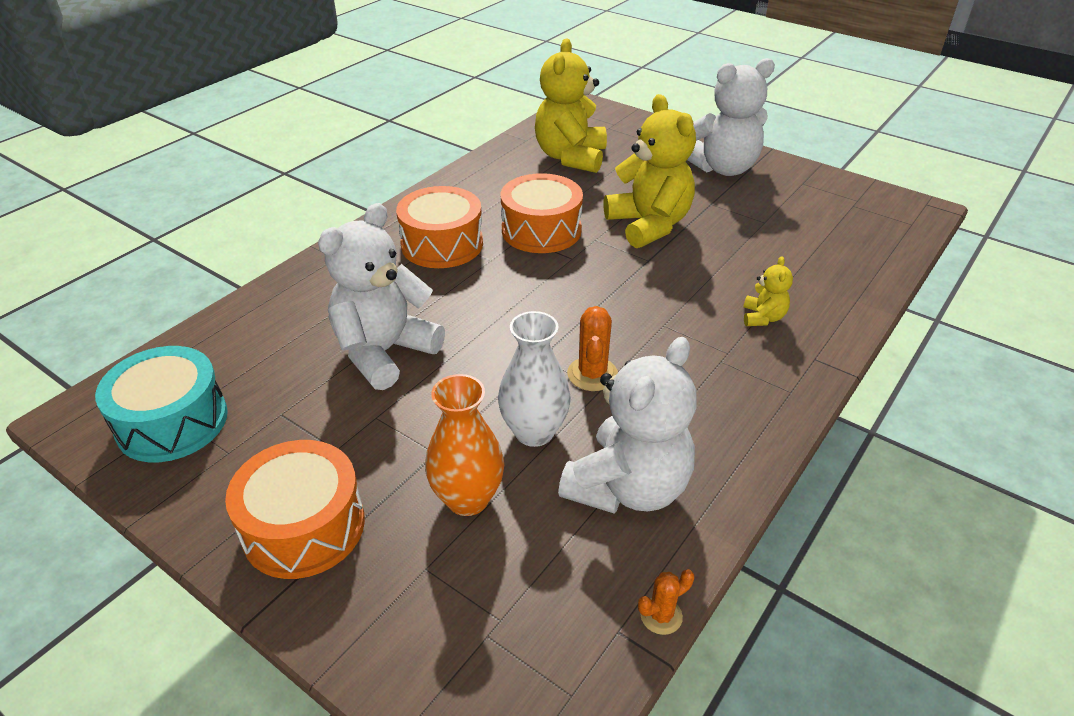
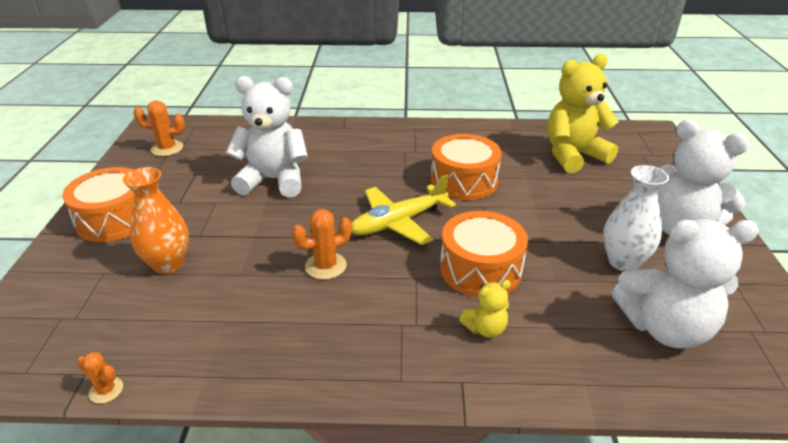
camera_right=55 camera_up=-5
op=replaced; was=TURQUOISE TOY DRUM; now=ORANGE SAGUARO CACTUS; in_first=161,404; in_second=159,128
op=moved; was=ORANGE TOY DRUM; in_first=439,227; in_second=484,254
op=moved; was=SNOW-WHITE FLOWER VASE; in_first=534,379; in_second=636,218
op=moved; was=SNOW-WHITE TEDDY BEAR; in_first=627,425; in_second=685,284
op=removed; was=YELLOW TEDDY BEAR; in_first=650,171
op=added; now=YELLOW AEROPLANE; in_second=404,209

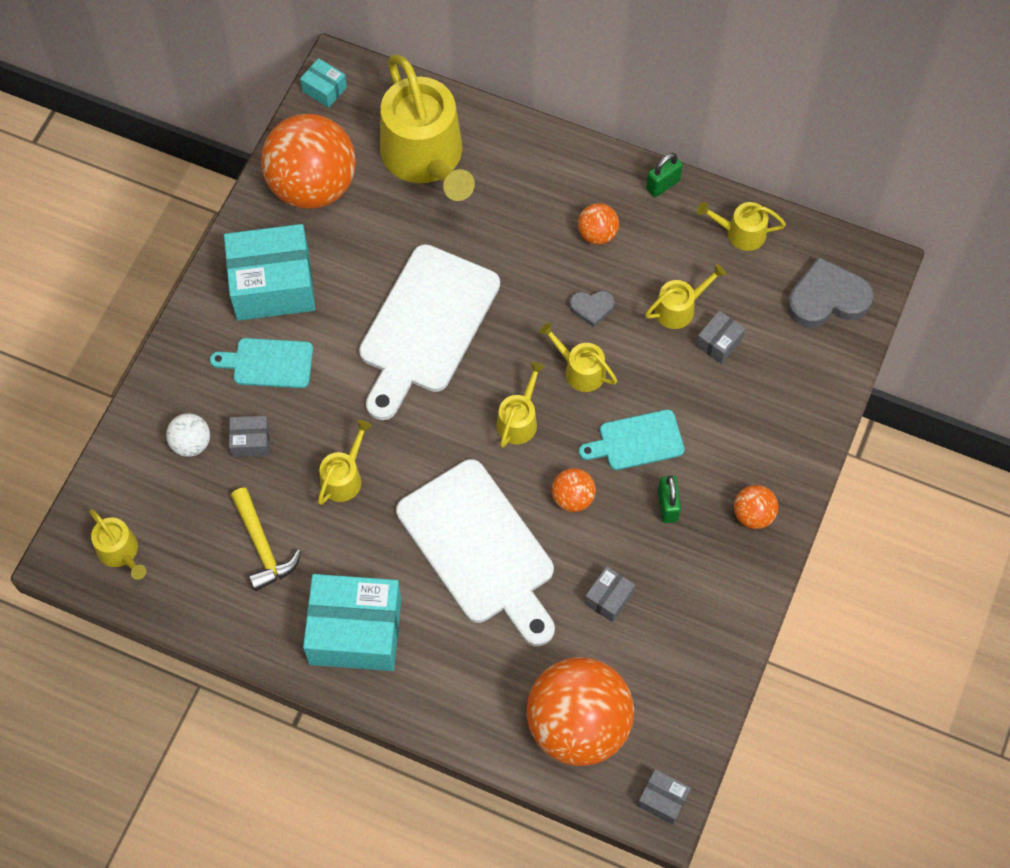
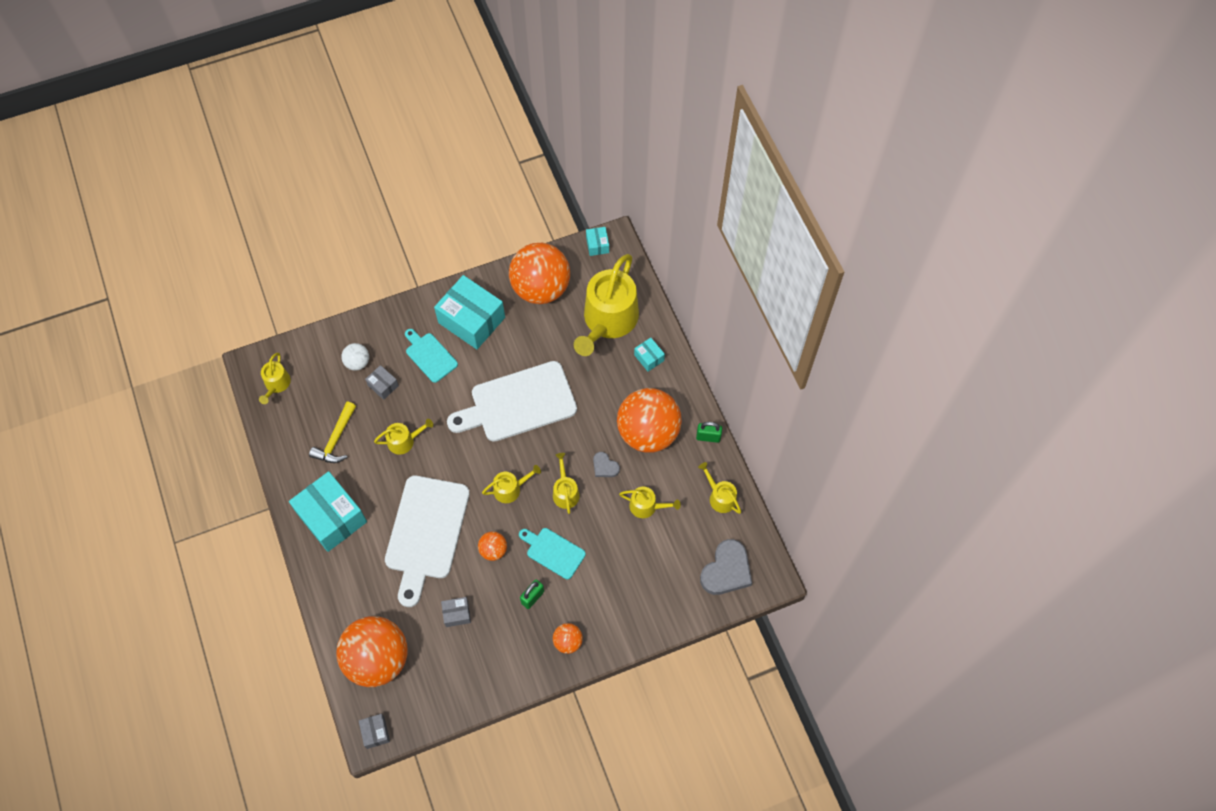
camera_right=45 camera_up=0
op=resized; was=ORANGE PLAY BALL; in_first=598,224; in_second=649,420; ratio=2.28
op=removed; was=GREY PARCEL; in_first=720,337
op=turned; was=GREY LOVE HEART; in_first=830,292; in_second=726,567; clockwise=90
op=added; now=TURQUOISE PARCEL; in_second=649,354

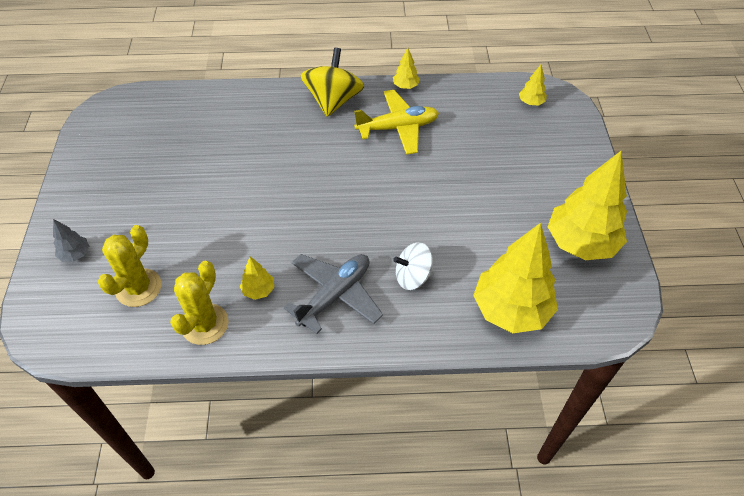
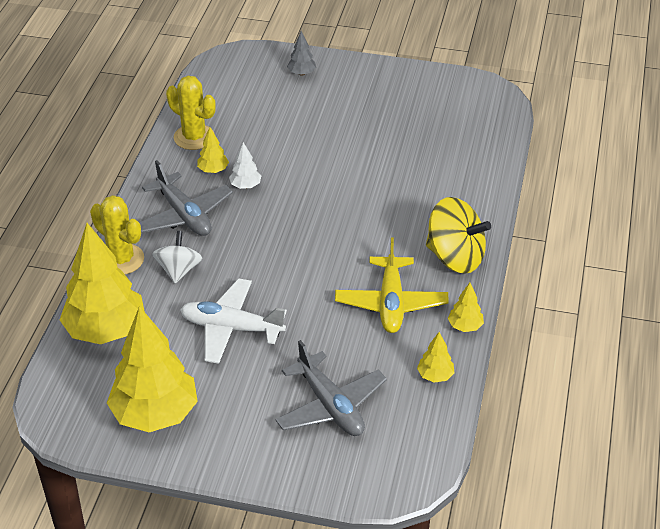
camera_right=105 camera_up=-10
op=moved; was=YELLOW SAGUARO CACTUS; in_first=129,266; in_second=117,234
op=moved; was=YELLOW FIR TREE; in_first=533,85; in_second=435,357
op=added; now=SNOW-WHITE AEROPLANE; in_second=233,321
op=added; now=SNOW-WHITE FIR TREE; in_second=245,165
op=added; now=GREY AEROPLANE; in_second=331,388

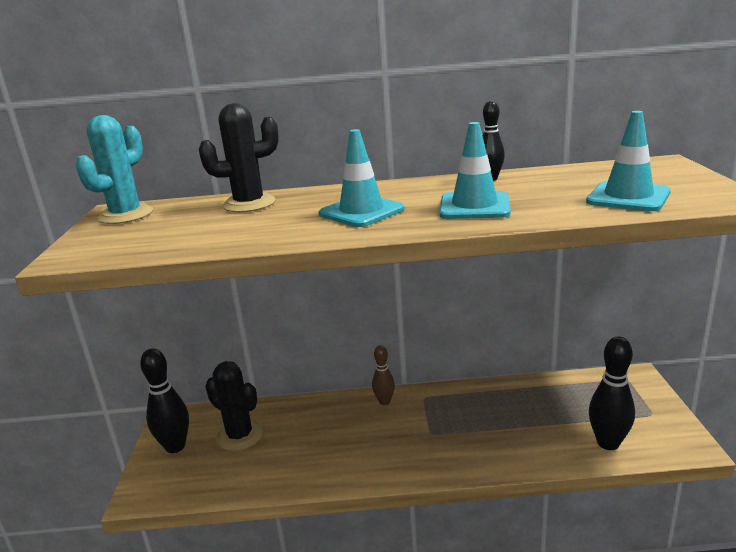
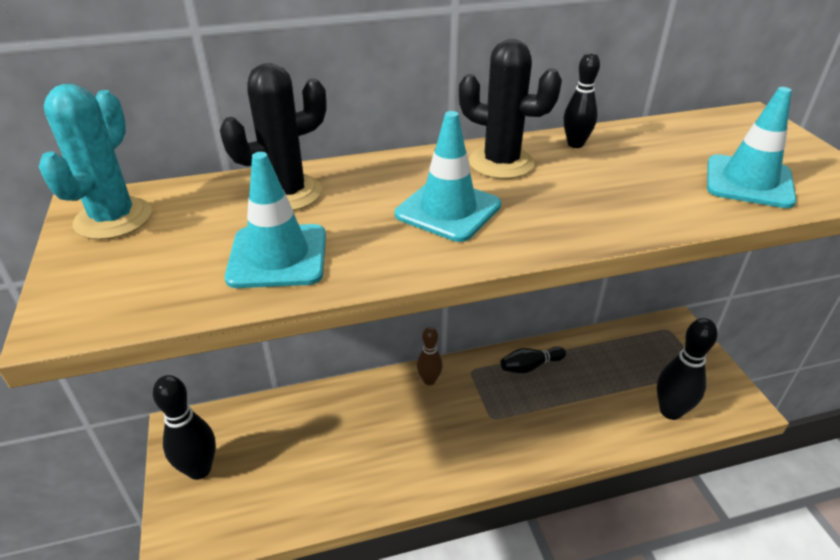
camera_right=-15 camera_up=15
op=moved; was=EBONY SAGUARO CACTUS; in_first=234,406; in_second=510,109
op=moved; was=TURQUOISE ROAD CONE; in_first=475,170; in_second=275,220
op=added; now=EBONY BOWLING PIN; in_second=533,360

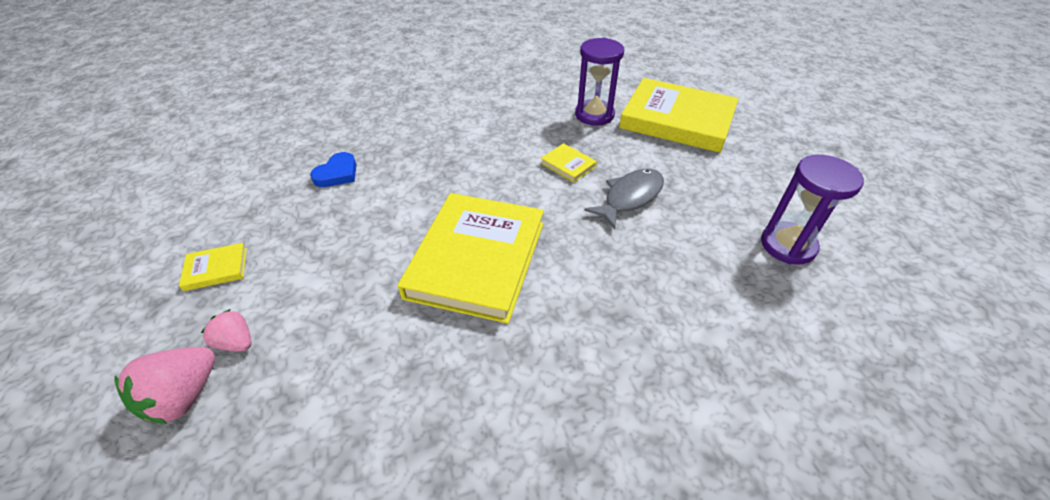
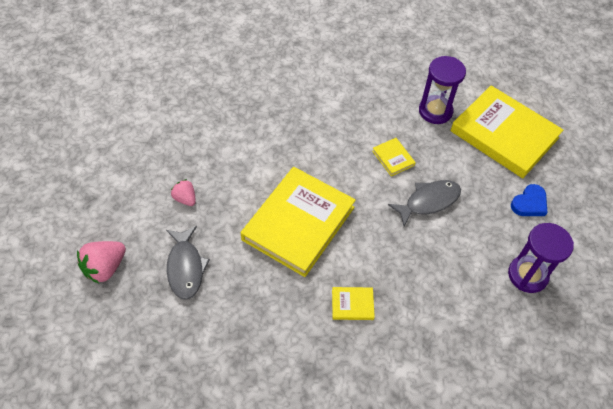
camera_right=15 camera_up=10
op=moved; was=YELLOW BOOK; in_first=213,267; in_second=353,303
op=moved; was=PINK BERRY; in_first=226,330; in_second=183,192
op=moved; was=BLUE LOVE HEART; in_first=333,169; in_second=529,200
op=added; now=GREY TOY FISH; in_second=188,263

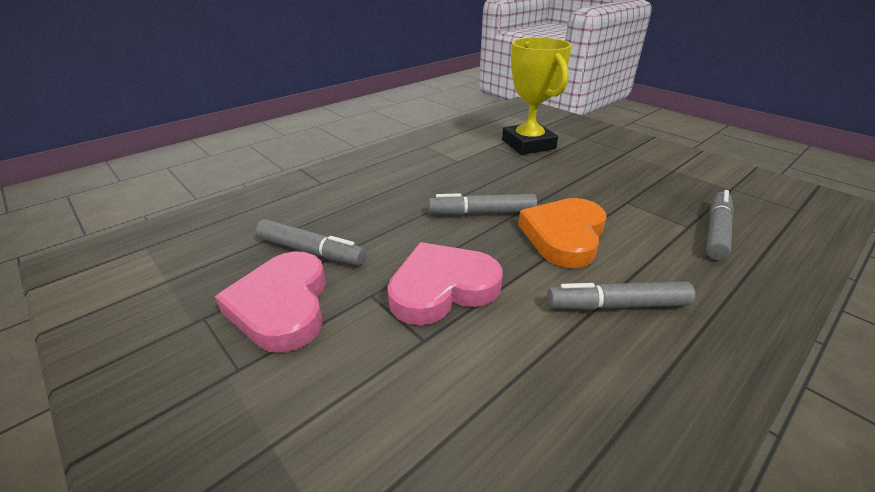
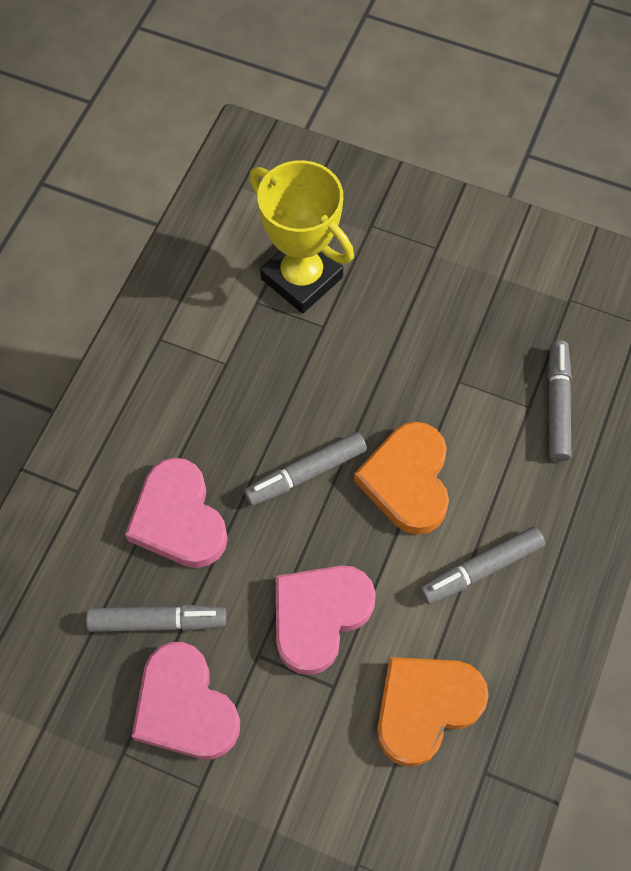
camera_right=-25 camera_up=30
op=added; now=PINK LOVE HEART; in_second=176,513
op=added; now=ORANGE LOVE HEART; in_second=433,712

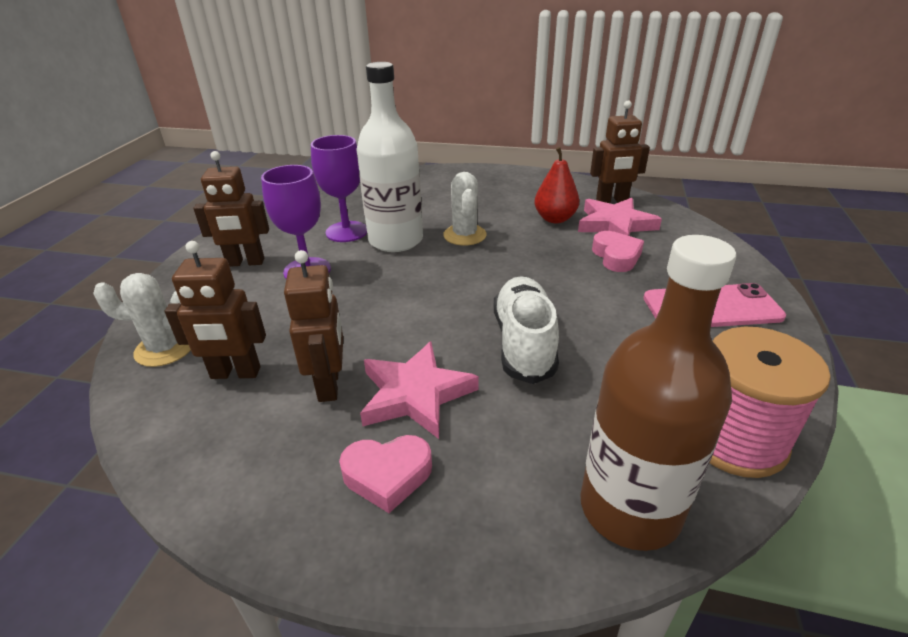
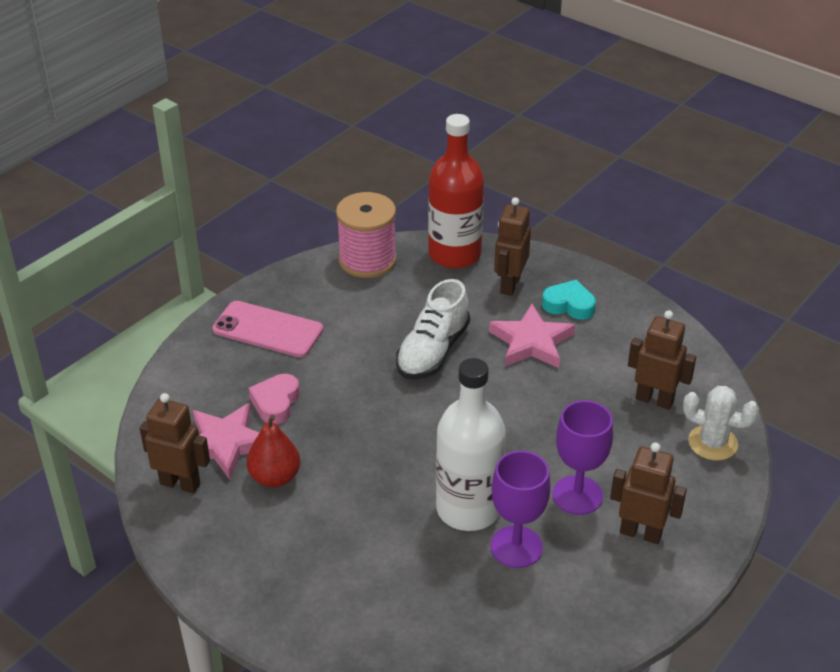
camera_right=-155 camera_up=5
op=moved; was=BROWN TOY ROBOT; in_first=313,326; in_second=512,246
op=recoloured; was=PINK LOVE HEART; now=TURQUOISE LOVE HEART; in_first=385,474; in_second=569,300
op=removed; was=SNOW-WHITE SAGUARO CACTUS; in_first=465,209
op=recoloured; was=BROWN DRINK BOTTLE; now=CRIMSON DRINK BOTTLE; in_first=658,393; in_second=456,191

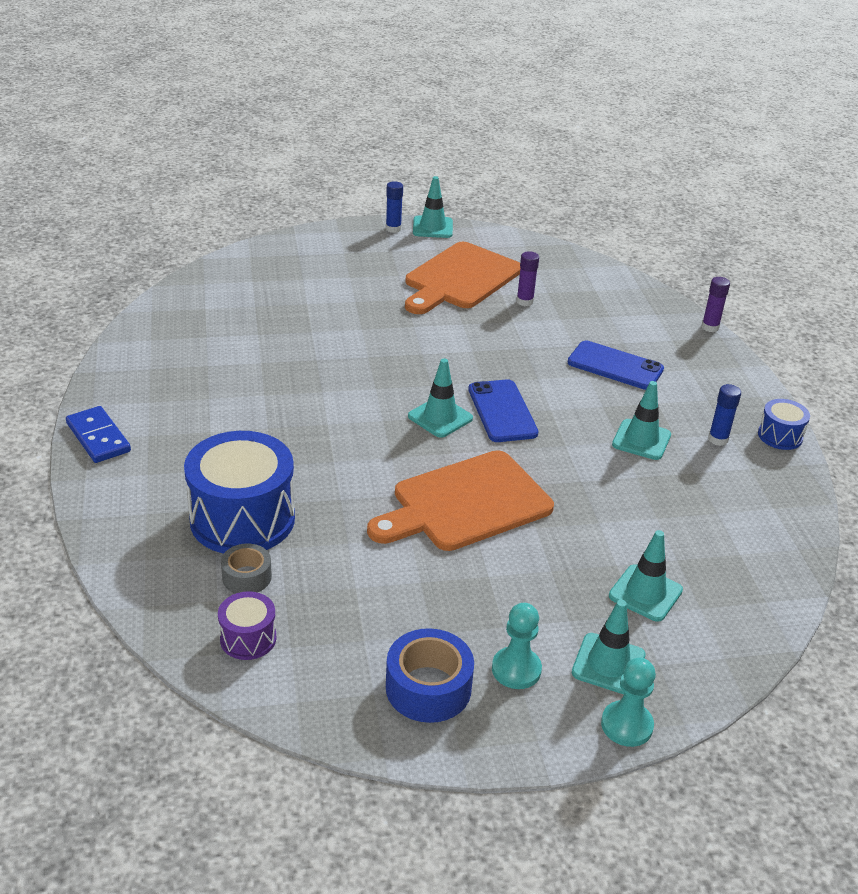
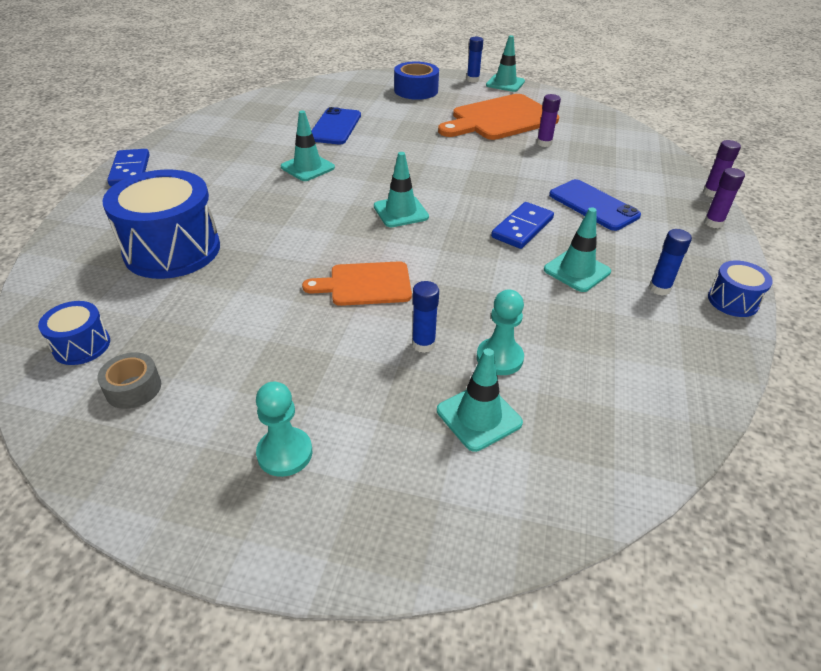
camera_right=25 camera_up=5
op=recoloured; was=VIOLET TOY DRUM; now=BLUE TOY DRUM; in_first=247,625; in_second=74,333
op=moved; was=GREY STICKY TAPE; in_first=246,568; in_second=129,380
op=resized; was=ORANGE CHOPPING BOARD; in_first=460,500; in_second=357,283; ratio=0.59
op=moved; was=BLUE STICKY TAPE; in_first=430,675; in_second=416,80
op=moved; was=BLUE SMARTPHONE; in_first=503,410; in_second=336,125
op=moved; was=TURQUOISE ROAD CONE; in_first=608,647; in_second=308,145
op=moved; was=TURQUOISE GAME PAWN; in_first=628,702; in_second=500,332
op=added; now=BLUE STICK OF GLUE; in_second=425,317
op=added; now=BLUE DOMINO; in_second=522,225
op=added; now=VIOLET STICK OF GLUE; in_second=724,198

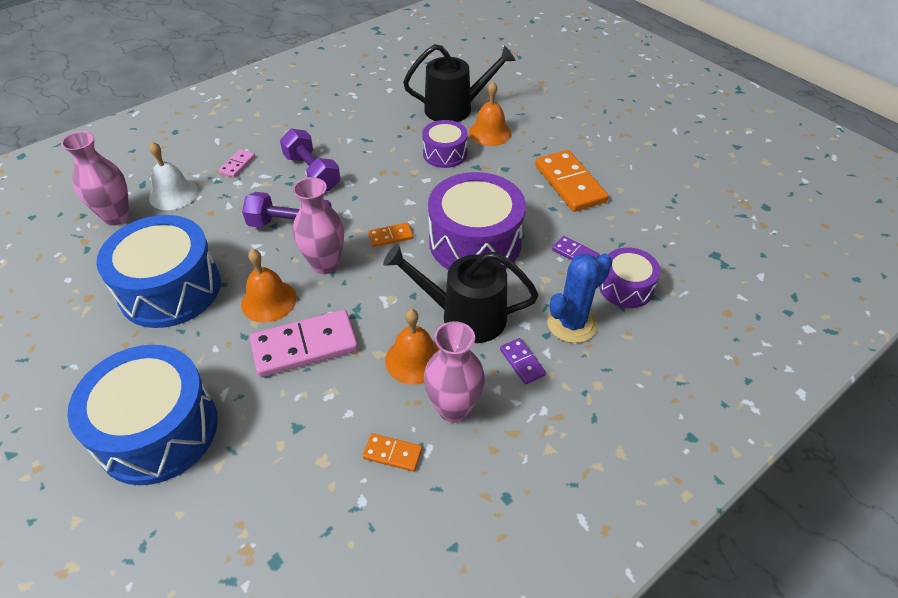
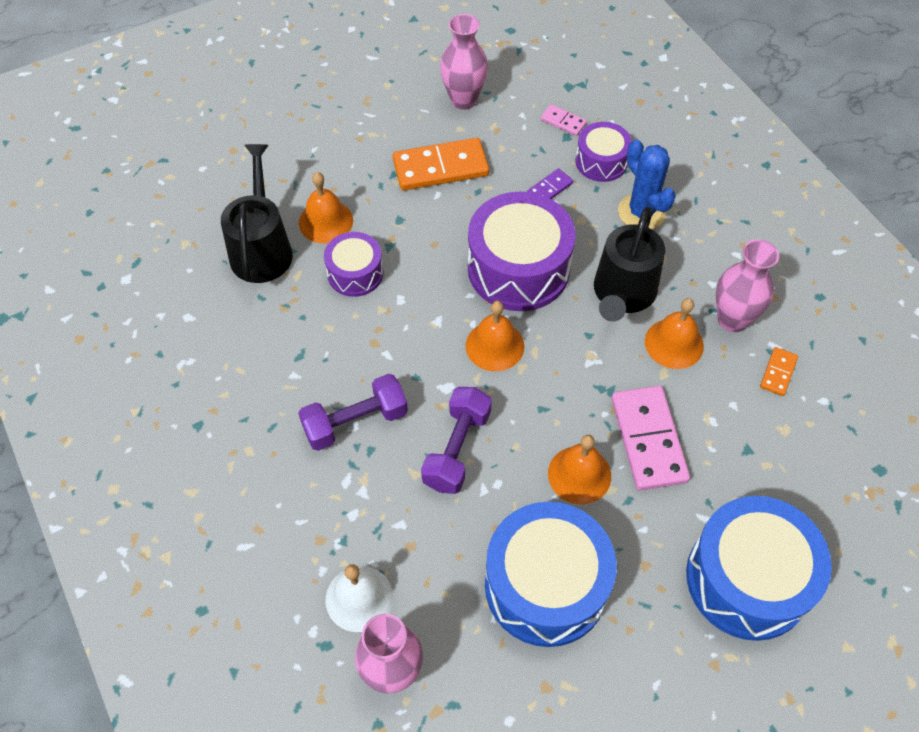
camera_right=-80 camera_up=10
op=moved; was=PINK DOMINO; in_first=236,163; in_second=564,120
op=moved; was=PINK FLOWER VASE; in_first=318,225; in_second=464,62
op=replaced; was=ORANGE DOMINO; now=ORANGE HAND BELL; in_first=390,235; in_second=495,336
op=removed; was=VIOLET DOMINO; in_first=523,361

